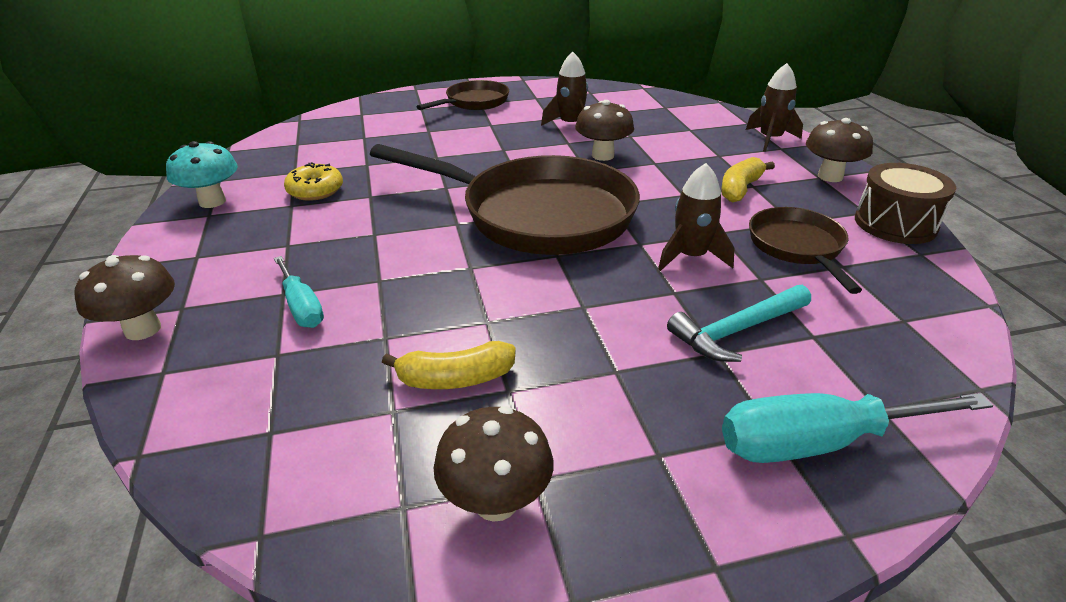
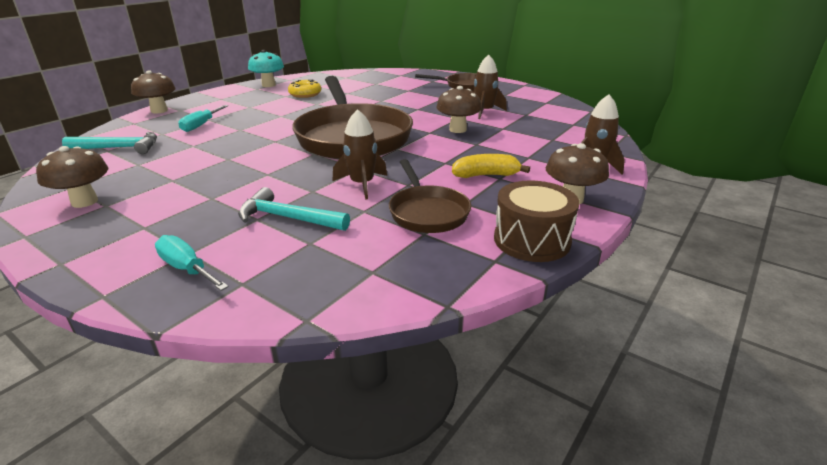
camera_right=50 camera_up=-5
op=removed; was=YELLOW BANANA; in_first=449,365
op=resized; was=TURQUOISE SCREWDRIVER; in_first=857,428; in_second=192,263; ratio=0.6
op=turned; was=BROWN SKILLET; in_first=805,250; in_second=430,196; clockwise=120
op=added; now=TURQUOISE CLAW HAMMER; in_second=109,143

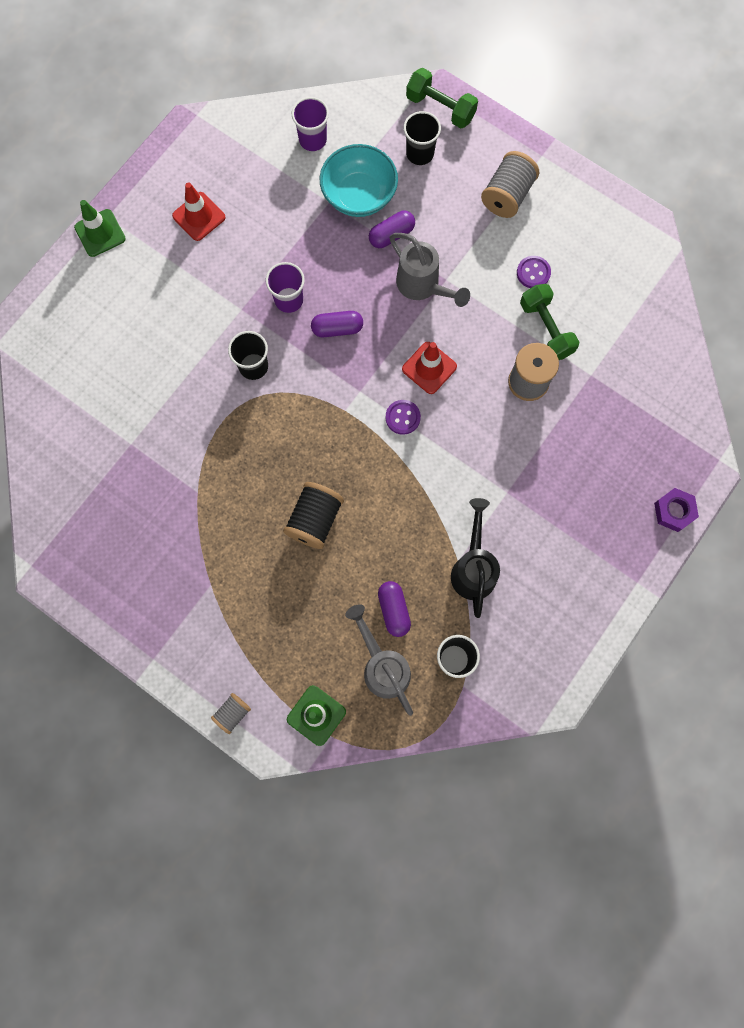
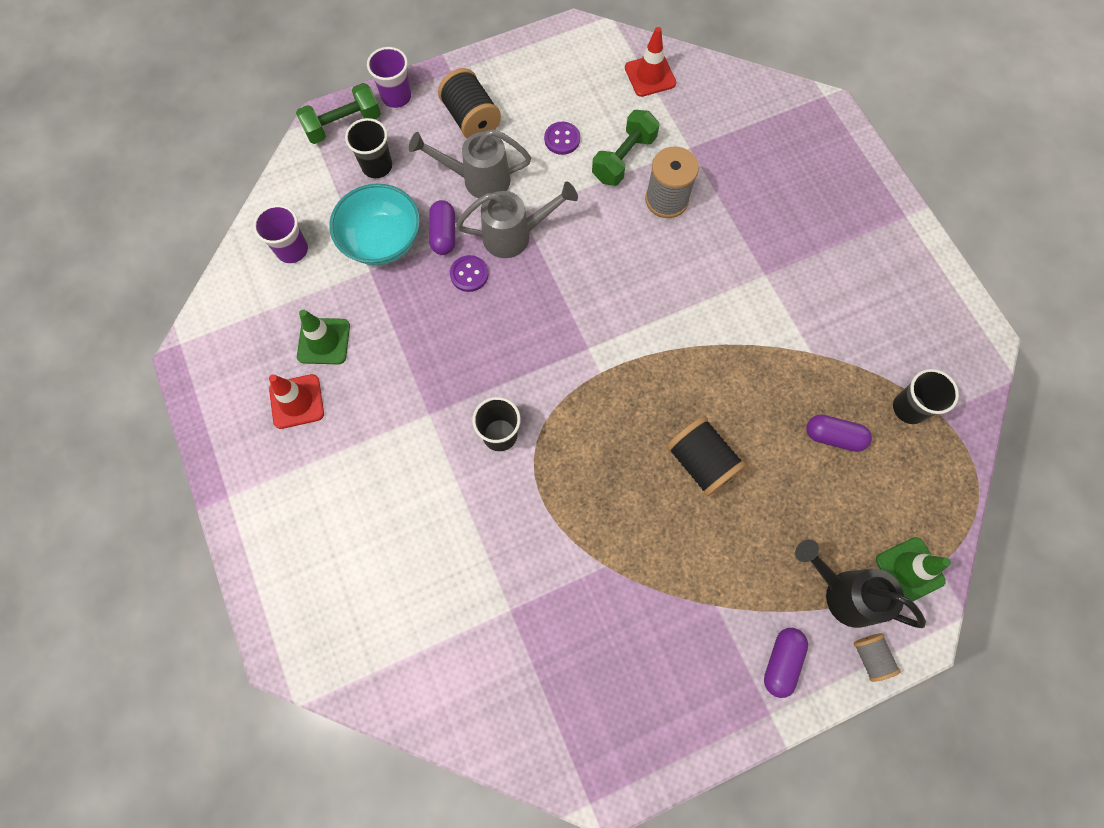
camera_right=-60 camera_up=-5
op=moved; was=GREEN ROAD CONE; in_first=100,228; in_second=323,337
op=moved; was=VIOLET BEAKER; in_first=285,287; in_second=389,77
op=moved; was=VIOLET PILL; in_first=337,324; in_second=786,663
op=moved; was=GREY SPRINKLING CAN; in_first=379,660; in_second=470,163
op=moved; was=VIOLET BUTTON; in_first=403,417; in_second=469,273
op=moved; was=CRIMSON ROAD CONE; in_first=429,368; in_second=650,62
op=moved; was=EBONY SPRINKLING CAN; in_first=475,558; in_second=860,583
op=recoloured; was=GREY REEL OF THREAD; now=EBONY REEL OF THREAD; in_first=510,184; in_second=469,103
op=turned; was=GREEN HAND WEIGHT; in_first=549,322; in_second=626,148; clockwise=-60
op=removed; was=VIOLET HEX NUT; in_first=676,510

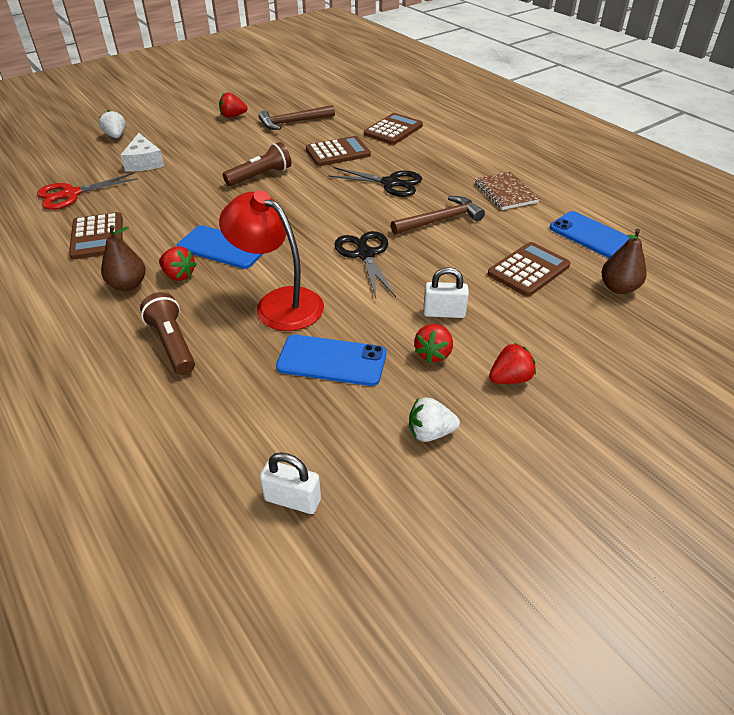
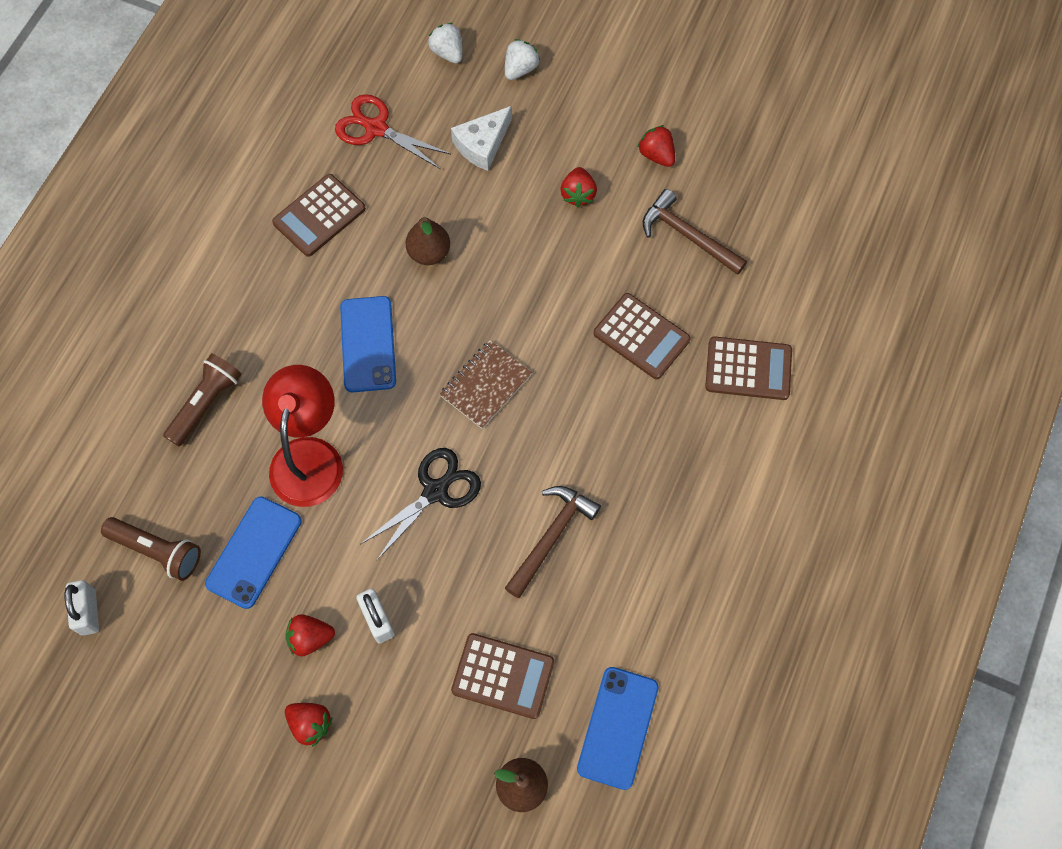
camera_right=60 camera_up=25
op=moved; was=BROWN TOY PEAR; in_first=123,258; in_second=428,241
op=moved; was=CRIMSON BERRY; in_first=178,263; in_second=579,187
op=moved; was=BROWN POCKET TORCH; in_first=257,164; in_second=151,549
op=turned; was=BLUE SMARTPHONE; in_first=331,360; in_second=253,552; clockwise=45
op=removed; was=EBONY SHEARS; in_first=375,182
op=turned; was=BROWN CLAW HAMMER; in_first=438,215; in_second=553,542; clockwise=-90
op=moved; was=SNOW-WHITE BERRY; in_first=434,419; in_second=445,43
op=moved; was=BROWN EXERCISE BOOK; in_first=507,191; in_second=486,384

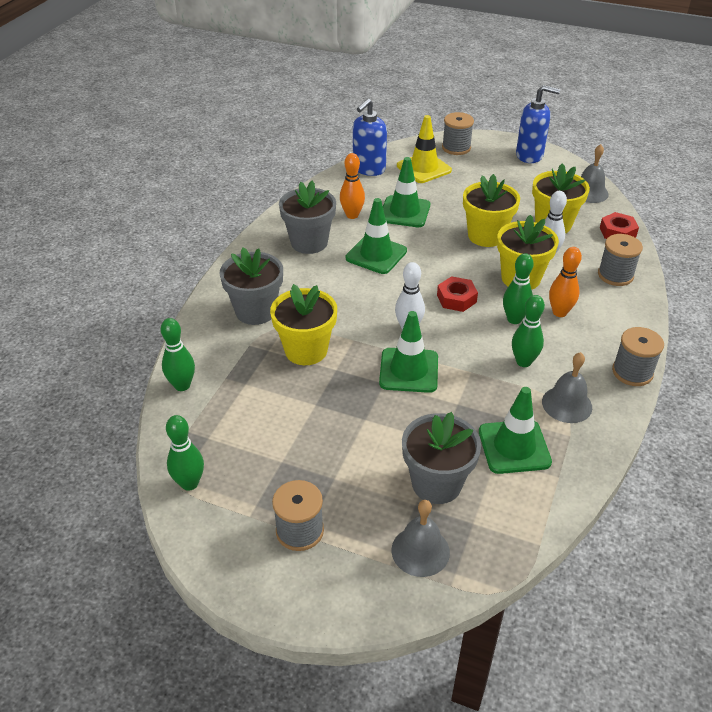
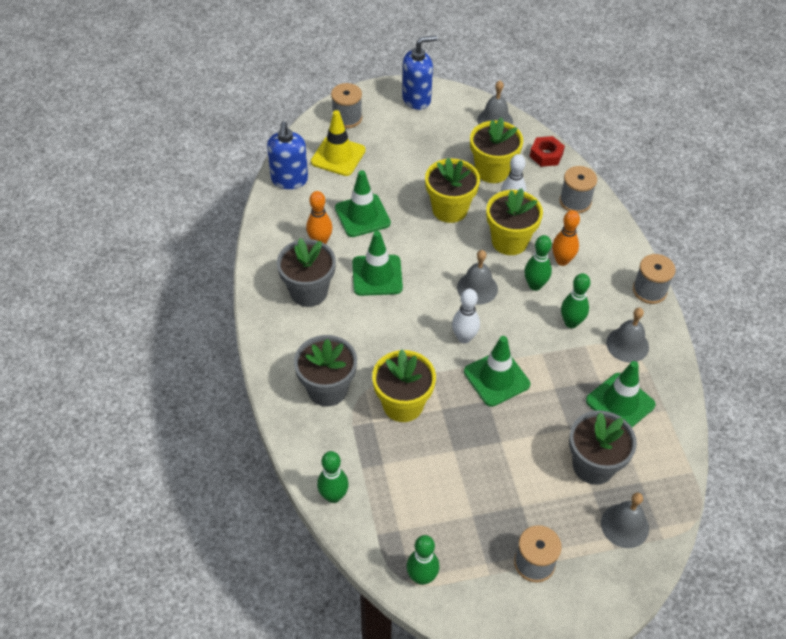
camera_right=-35 camera_up=10
op=replaced; was=CRIMSON HEX NUT; now=GREY HAND BELL; in_first=457,294; in_second=477,277

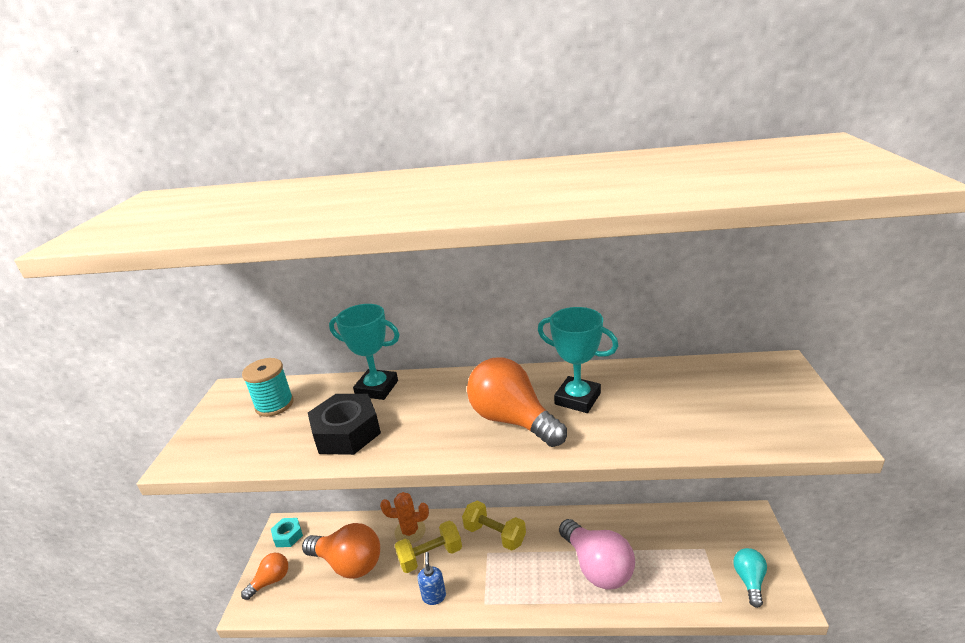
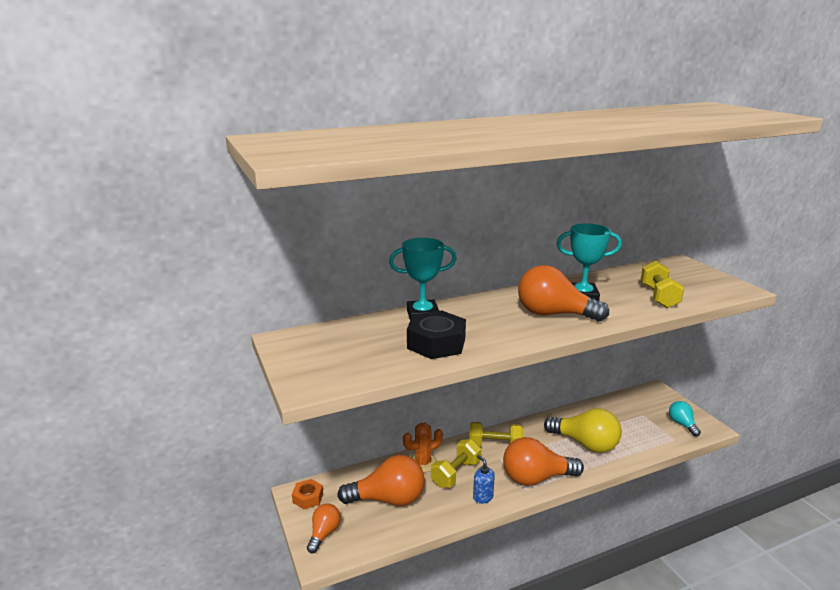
camera_right=-30 camera_up=-5
op=removed; was=TURQUOISE REEL OF THREAD; in_first=268,387
op=recoloured; was=TURQUOISE HEX NUT; now=ORANGE HEX NUT; in_first=287,532; in_second=307,494
op=recoloured; was=PINK LIGHTBULB; now=YELLOW LIGHTBULB; in_first=597,554; in_second=583,430
op=added; now=ORANGE LIGHTBULB; in_second=543,461
op=added; now=YELLOW HAND WEIGHT; in_second=662,284

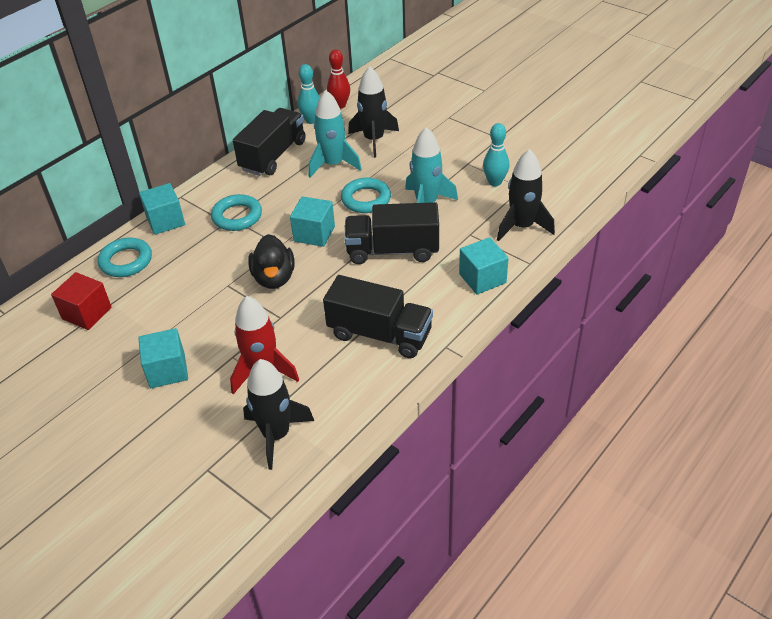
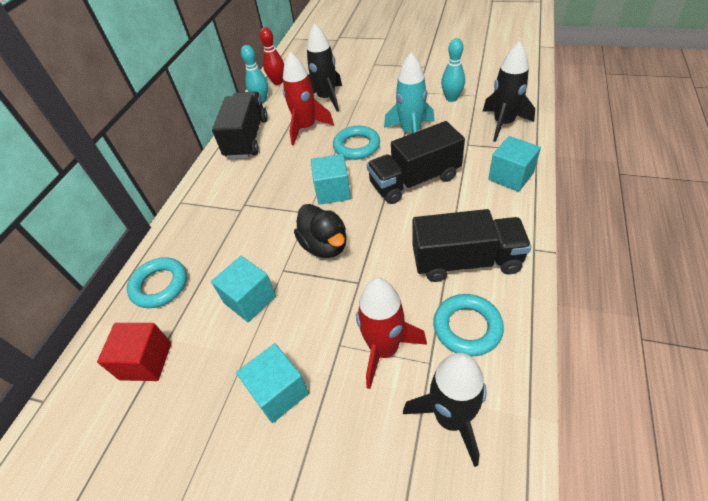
camera_right=-20 camera_up=5
op=moved; was=TURQUOISE SOLID CUBE; in_first=162,209; in_second=243,289
op=moved; was=TURQUOISE TORUS; in_first=236,212; in_second=468,325
op=recoloured; was=TURQUOISE SPACESHIP; now=CRIMSON SPACESHIP; in_first=335,134; in_second=308,98

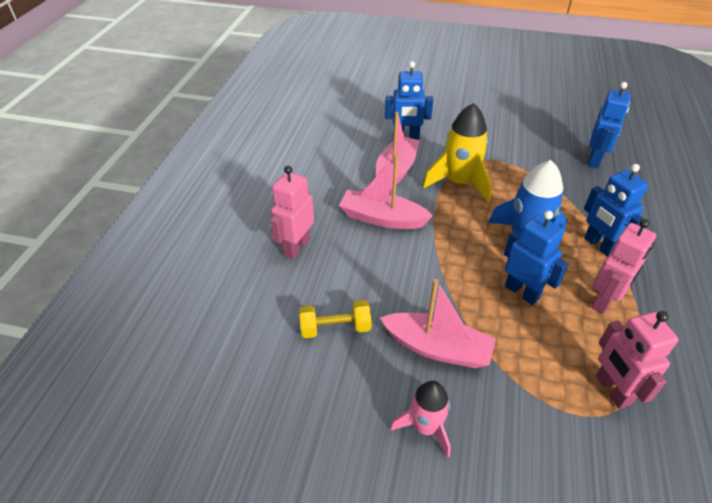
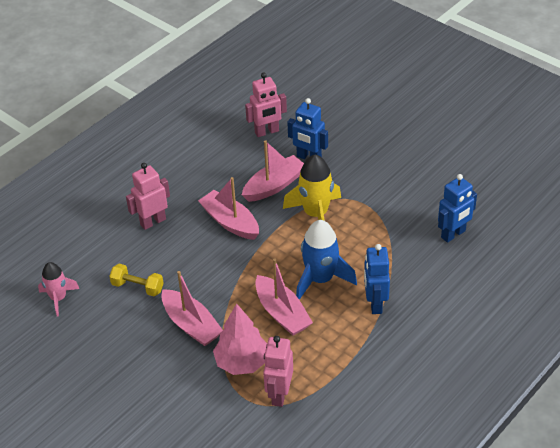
camera_right=30 camera_up=0
op=moved; was=PINK SPACESHIP; in_first=420,419; in_second=59,289
op=replaced; was=BLUE TOY ROBOT; now=PINK SAILBOAT; in_first=536,257; in_second=284,297
op=moved; was=PINK TOY ROBOT; in_first=623,266; in_second=266,105
op=added; now=PINK FIR TREE; in_second=240,339

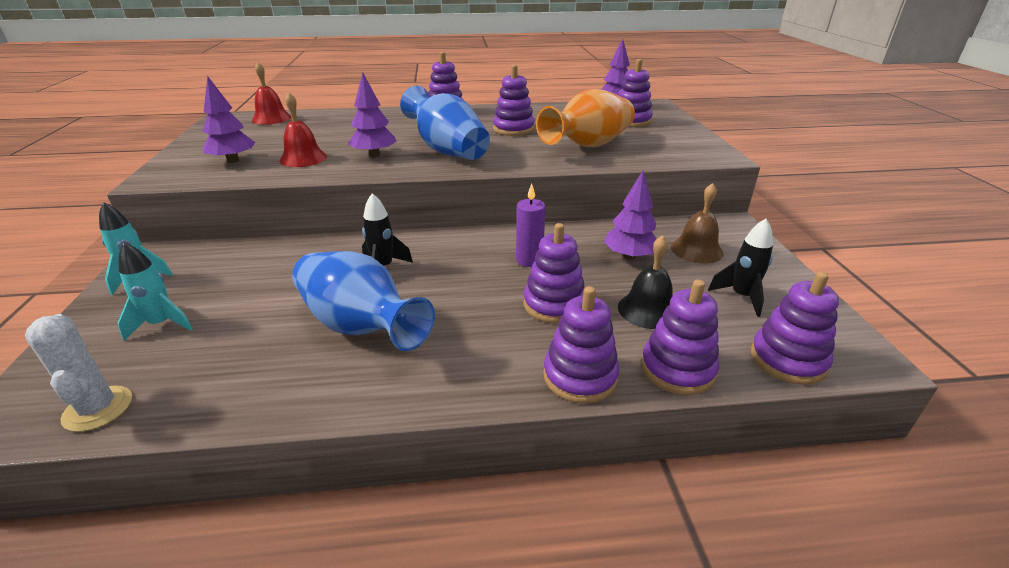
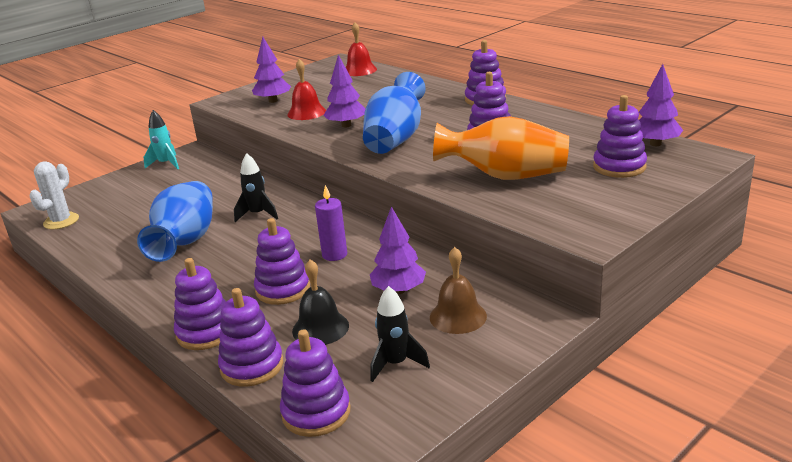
camera_right=55 camera_up=-5
op=removed; was=TURQUOISE SPACESHIP; in_first=155,291

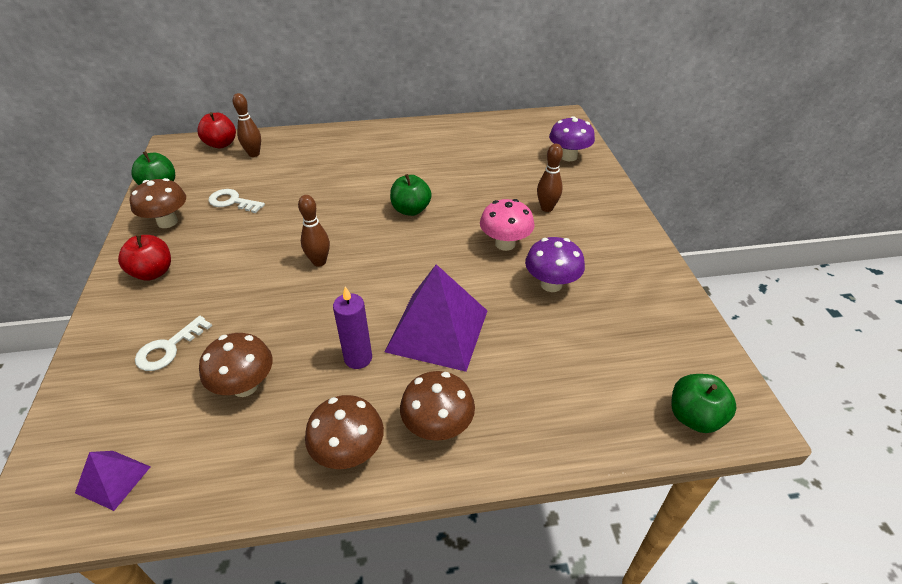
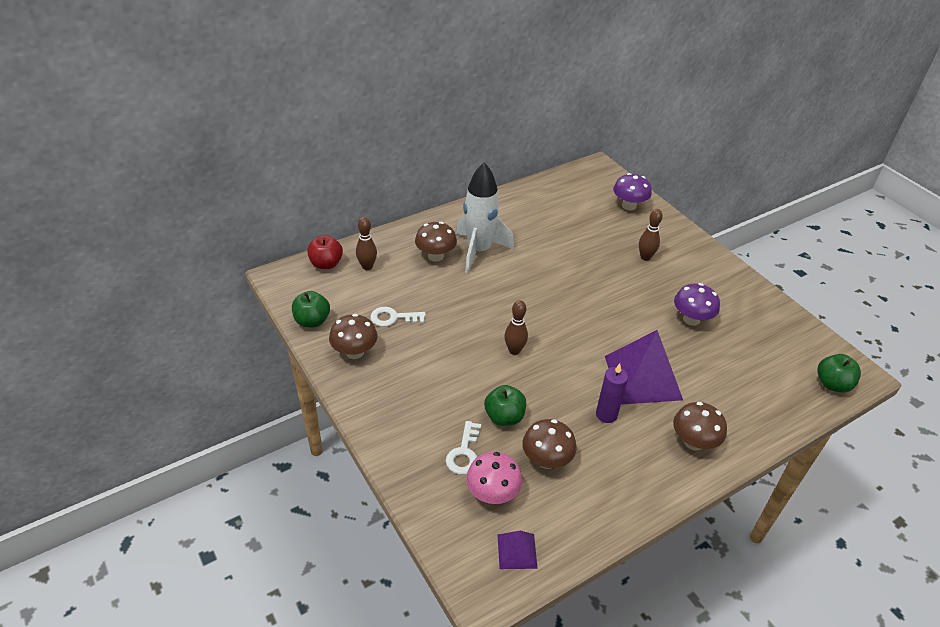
camera_right=-25 camera_up=0
op=removed; was=CRIMSON APPLE FRUIT; in_first=144,257
op=moved; was=BROWN FUNGUS; in_first=344,432; in_second=436,242
op=moved; was=GREEN APPLE FRUIT; in_first=411,195; in_second=505,405
op=moved; was=PINK FUNGUS; in_first=507,225; in_second=494,478
op=added; now=SNOW-WHITE SPACESHIP; in_second=485,217

